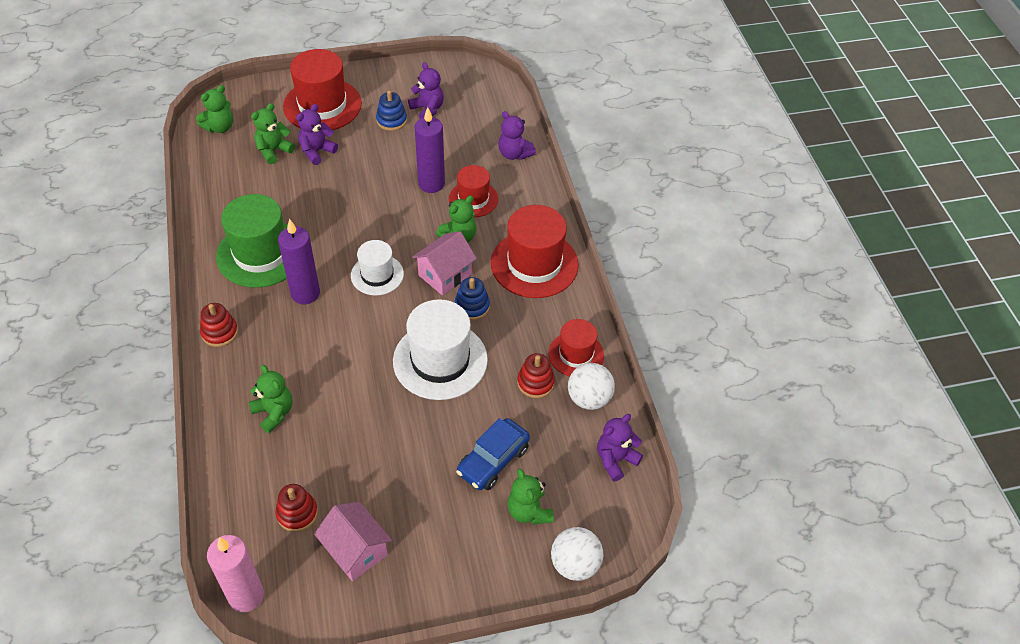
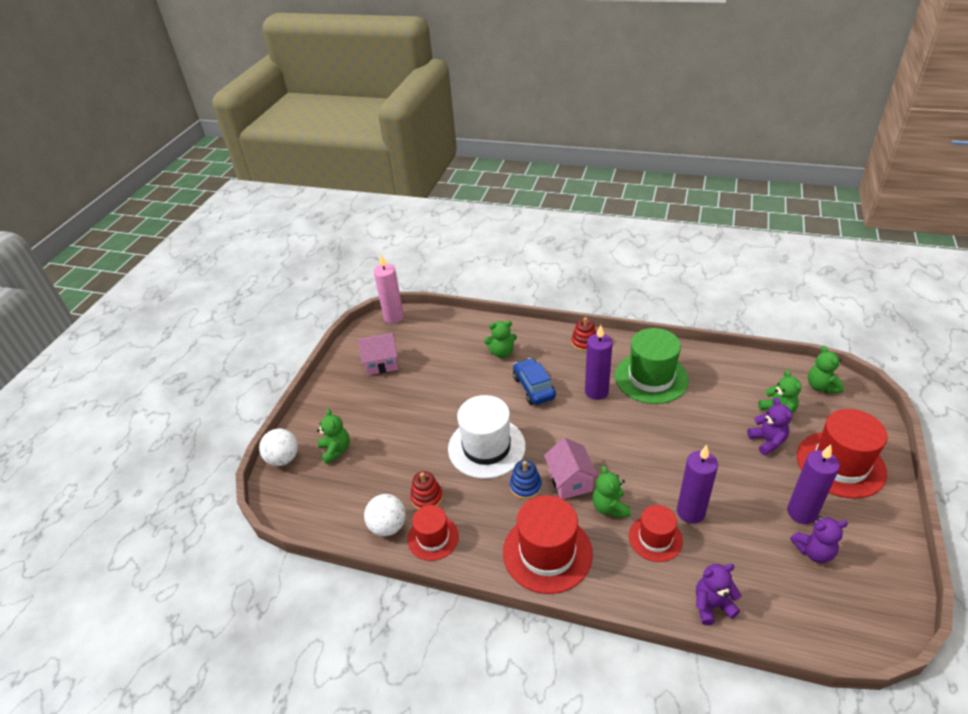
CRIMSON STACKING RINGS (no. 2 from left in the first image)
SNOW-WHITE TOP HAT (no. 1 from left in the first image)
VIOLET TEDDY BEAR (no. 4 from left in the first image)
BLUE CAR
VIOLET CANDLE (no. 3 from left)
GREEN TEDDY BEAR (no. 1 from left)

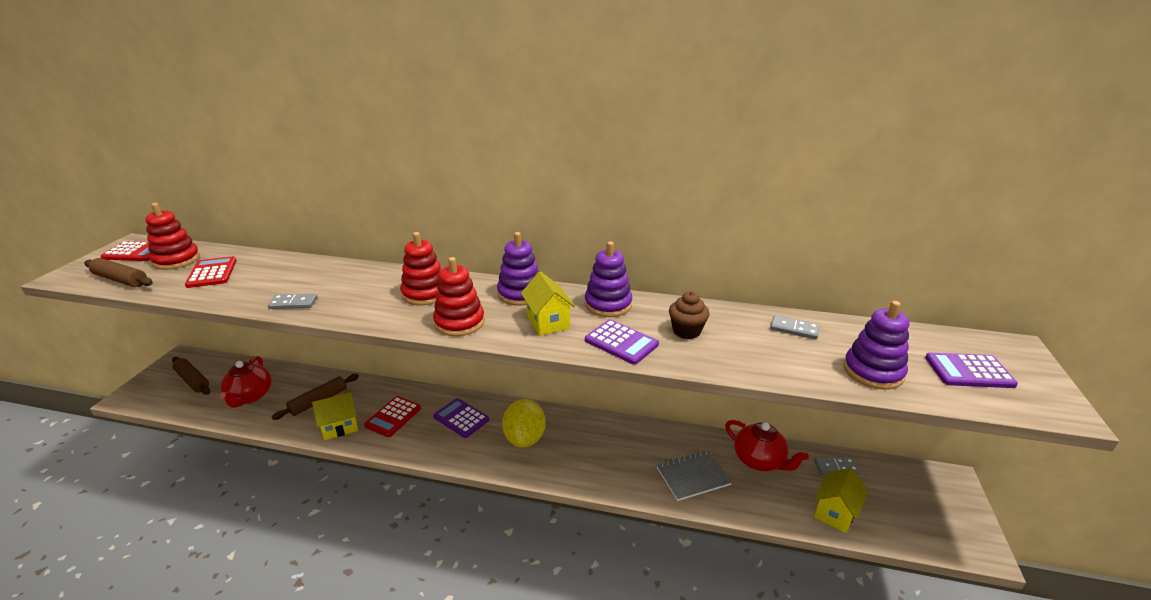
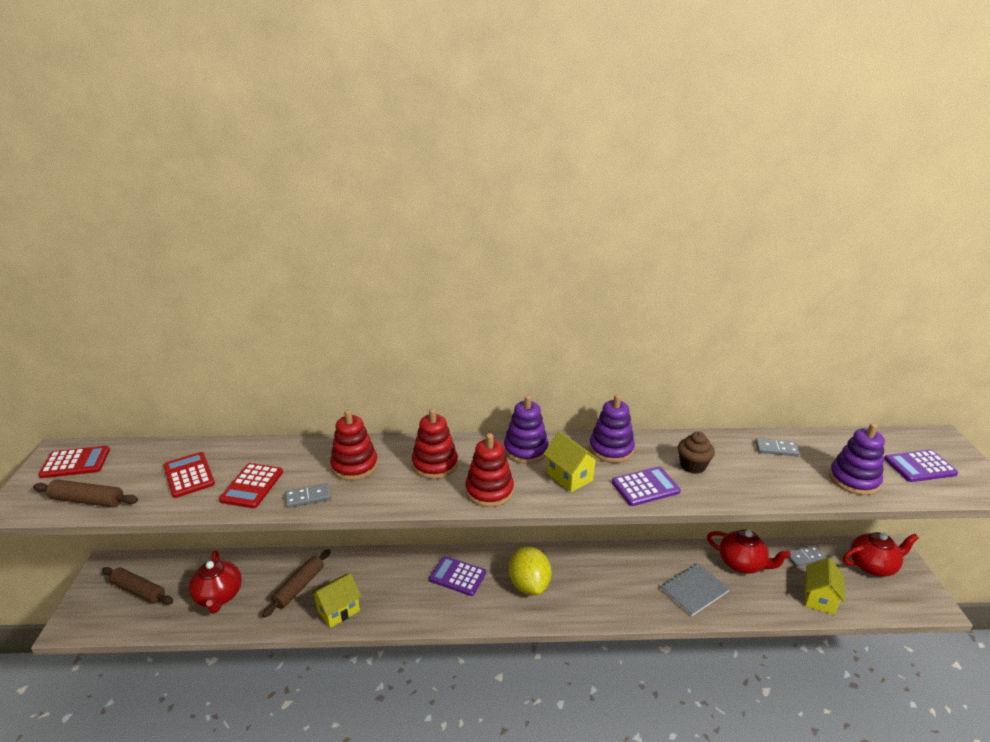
CRIMSON TEA POT (no. 3 from left)
CRIMSON STACKING RINGS (no. 1 from left)
CRIMSON ADDING MACHINE (no. 3 from left)
VIOLET ADDING MACHINE (no. 2 from left)

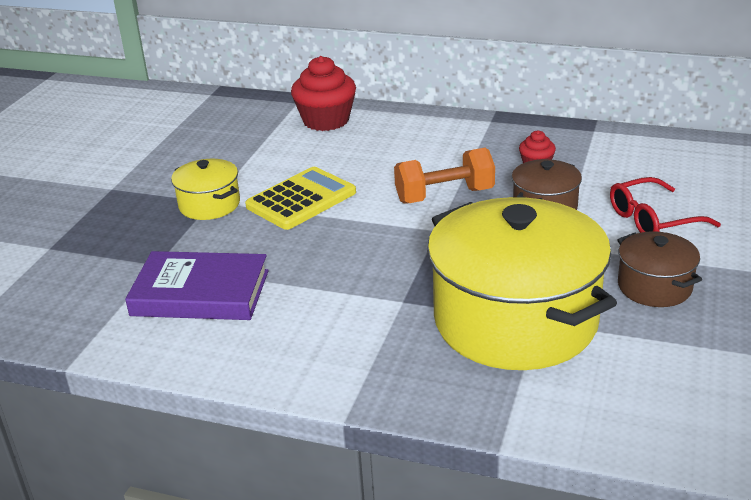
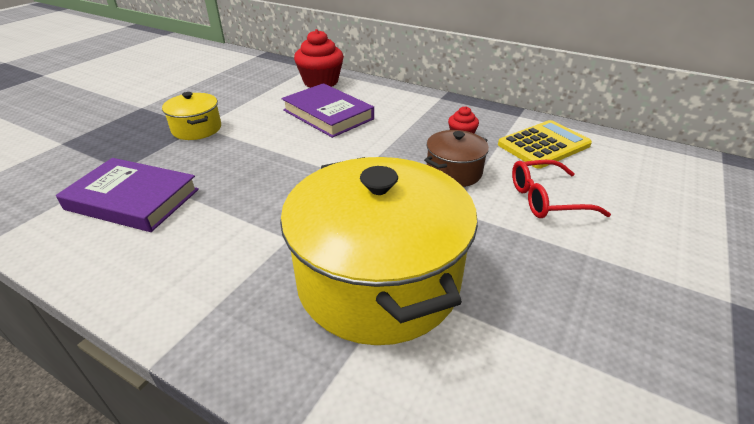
ORANGE DUMBBELL
DARK BROWN POT (no. 2 from left in the first image)
VIOLET BOOK (no. 2 from left)
BRIGHT YELLOW ADDING MACHINE

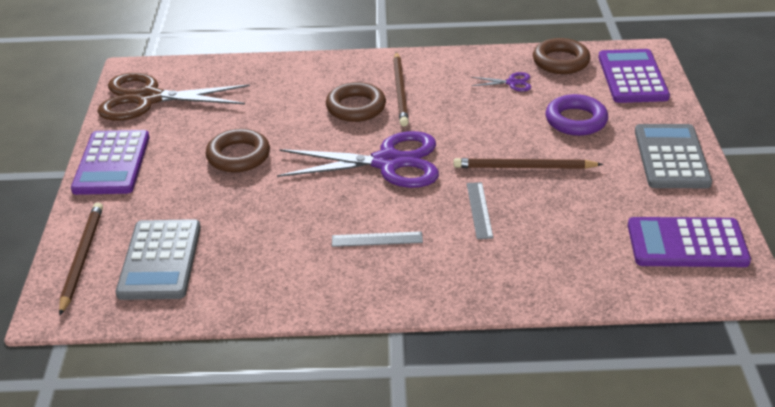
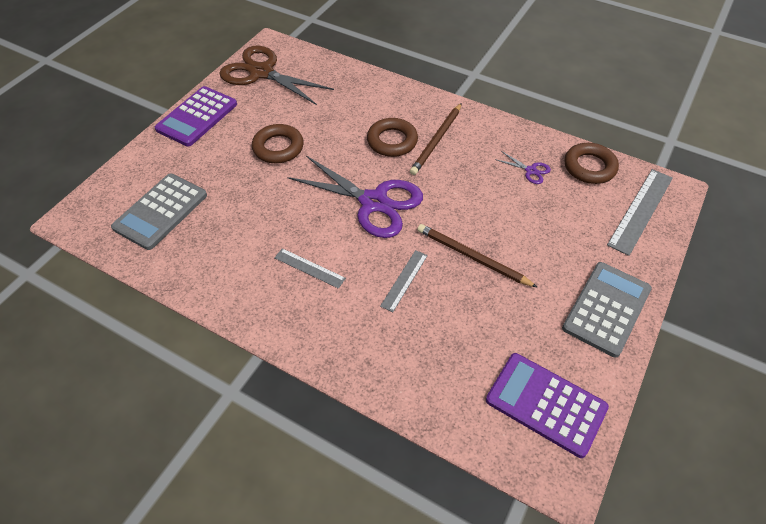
DARK BROWN LEAD PENCIL (no. 1 from left in the first image)
VIOLET HOOP
GRAY RULER (no. 3 from left)

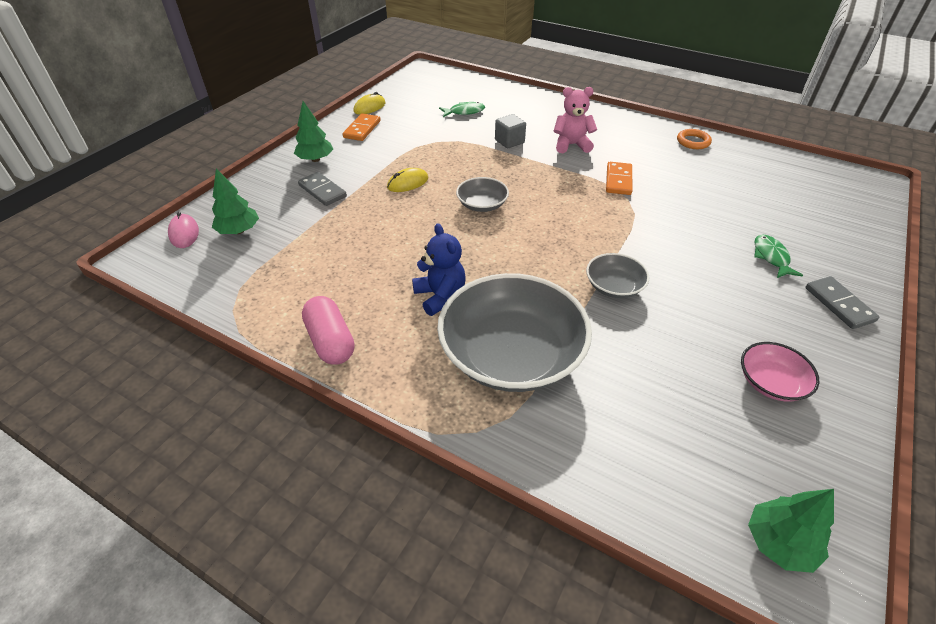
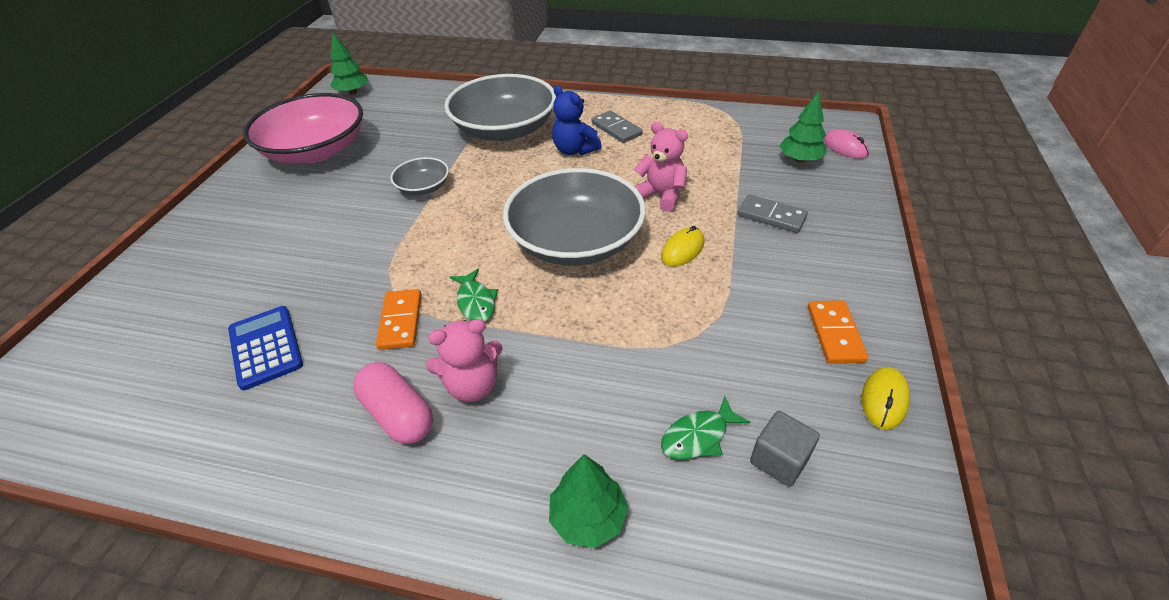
ORANGE HOOP
BLUE ADDING MACHINE
ROSY TEDDY BEAR (no. 2 from left)
GREEN FIR TREE (no. 2 from left)
ROSY PILL SHAPE
GRAY SOLID CUBE
GREEN TOY FISH (no. 1 from left)
GRAY DOMINO (no. 1 from left)
GRAY BOWL (no. 3 from left)
ROSY BOWL

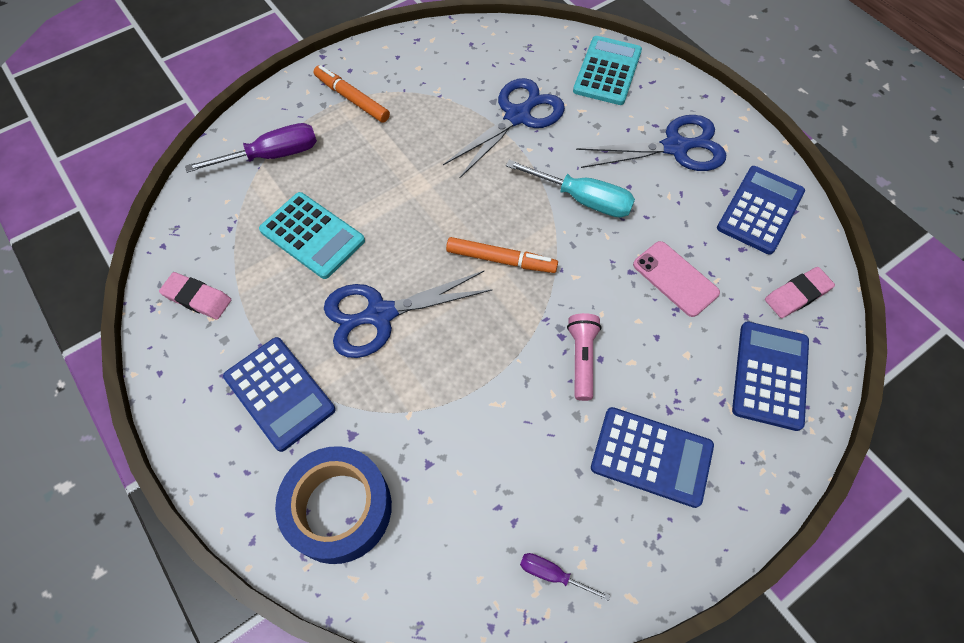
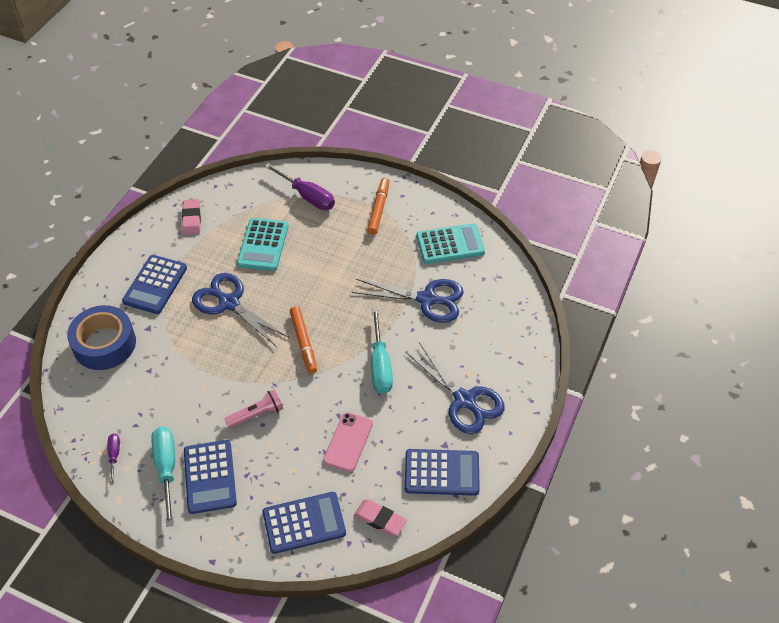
TURQUOISE FLAT SCREWDRIVER (no. 1 from left)
TURQUOISE ADDING MACHINE (no. 2 from left)

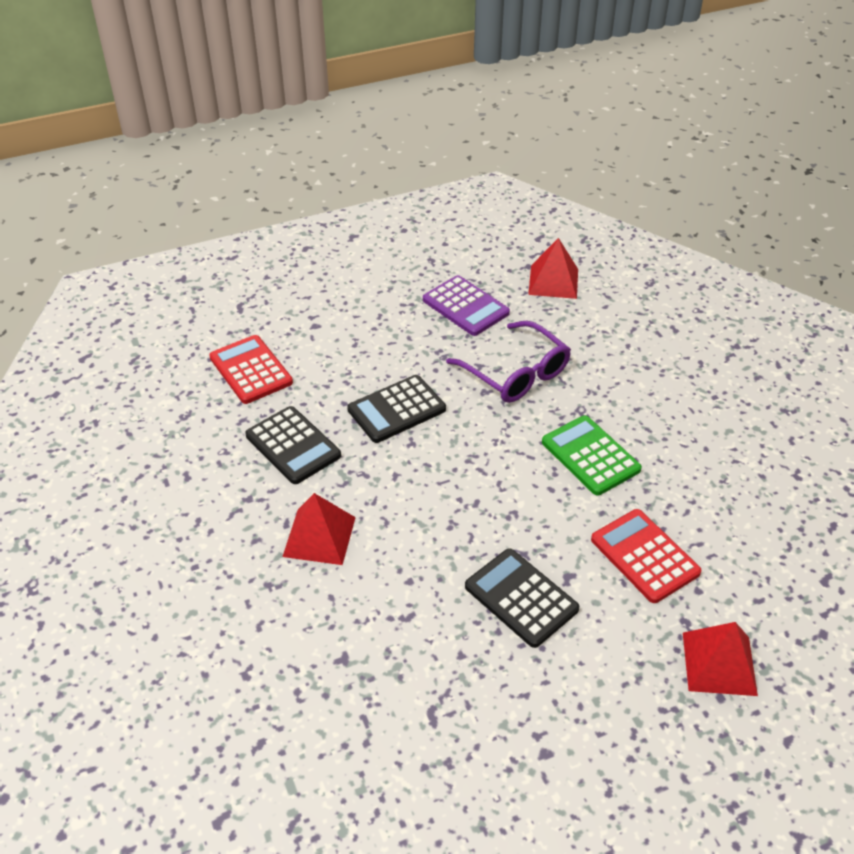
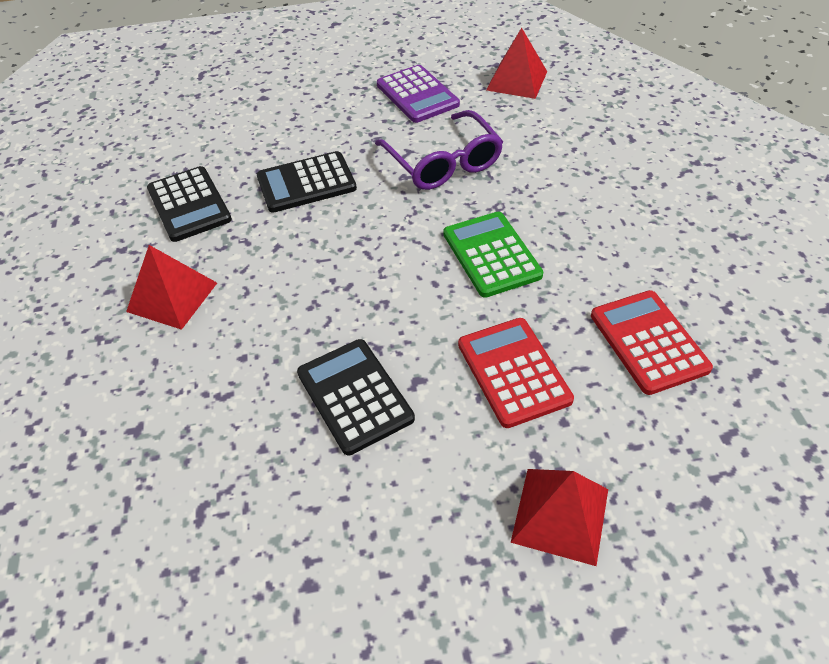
CRIMSON ADDING MACHINE (no. 2 from left)

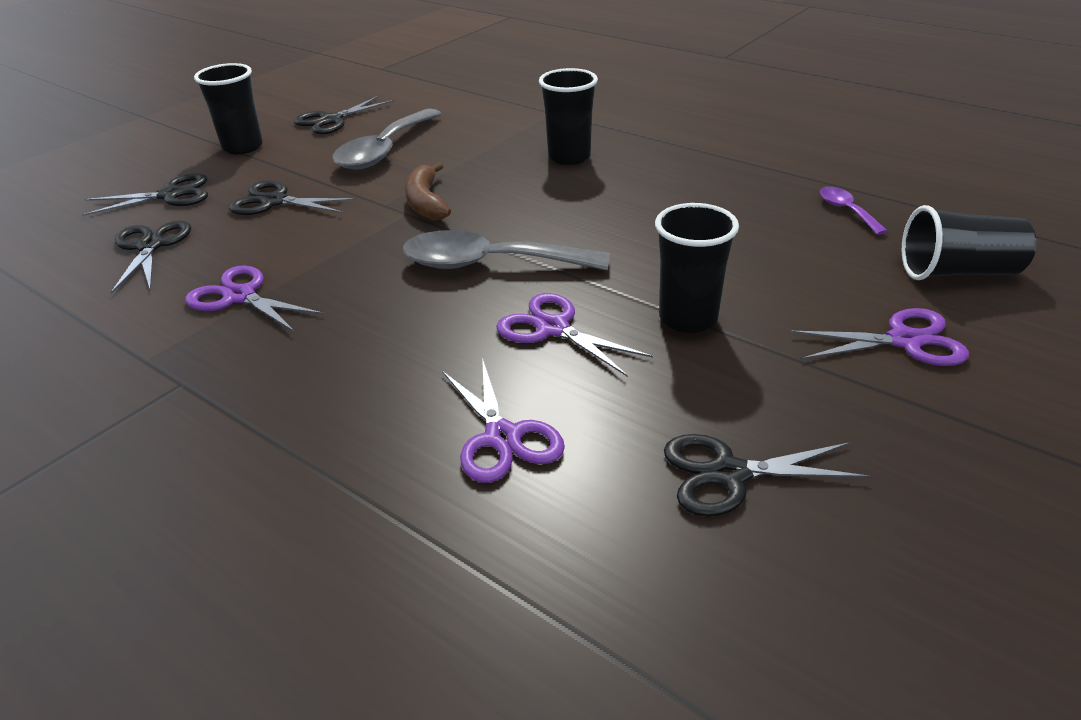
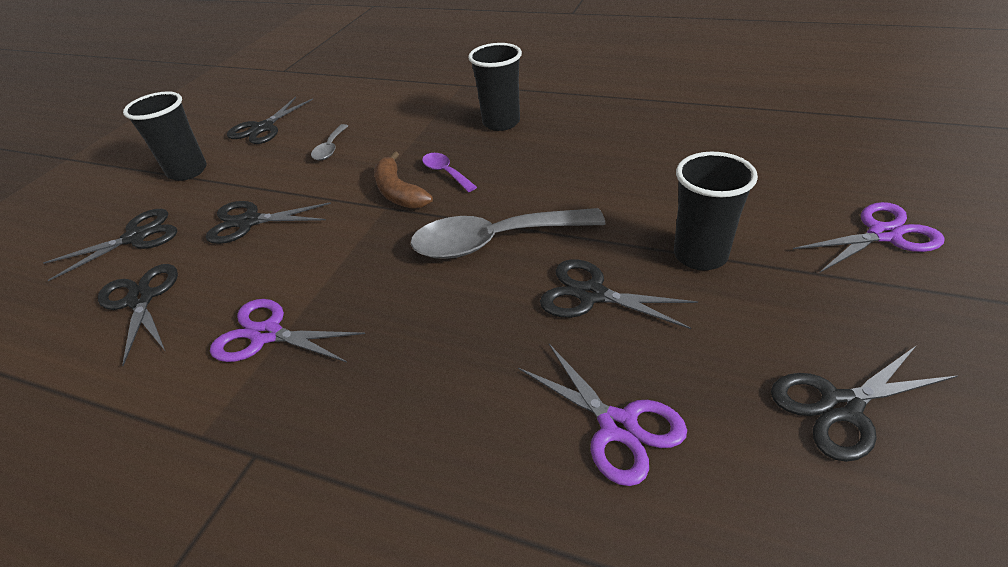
BLACK CUP (no. 4 from left in the first image)
VIOLET TABLESPOON
BLACK SHEARS (no. 5 from left)
GRAY TABLESPOON (no. 1 from left)

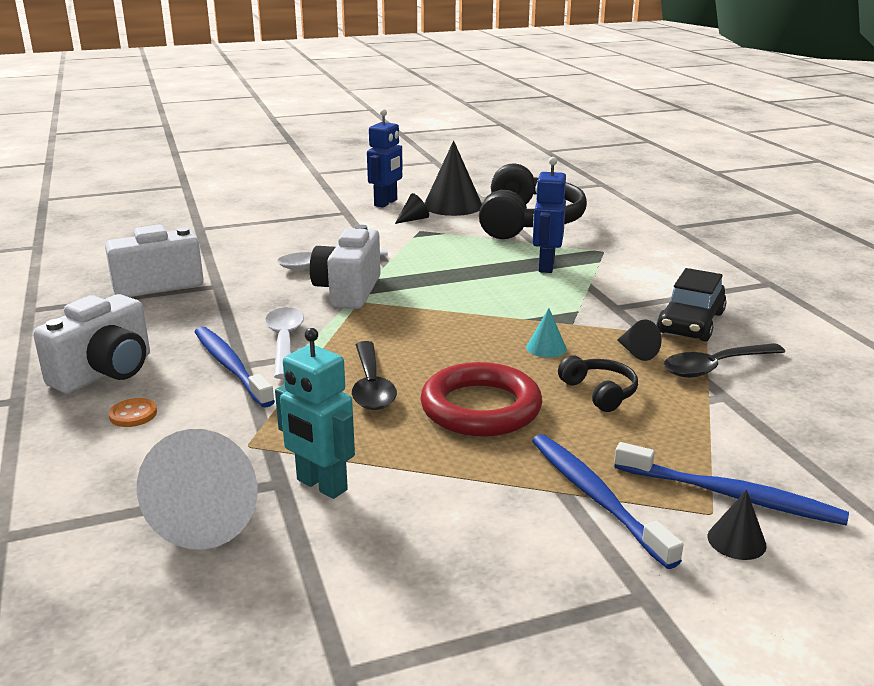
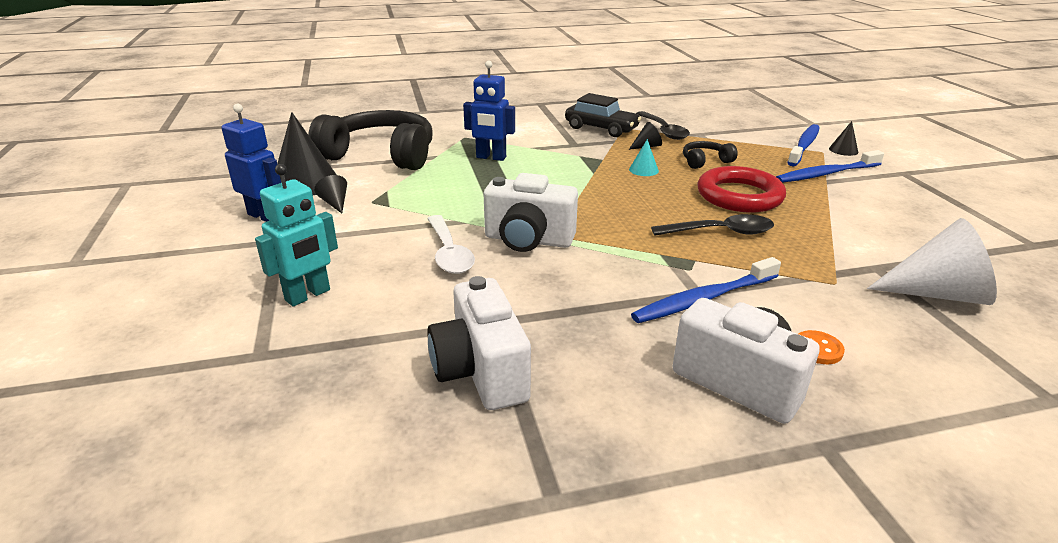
SNOW-WHITE TABLESPOON (no. 1 from left in the first image)
TURQUOISE ROBOT FIGURE

